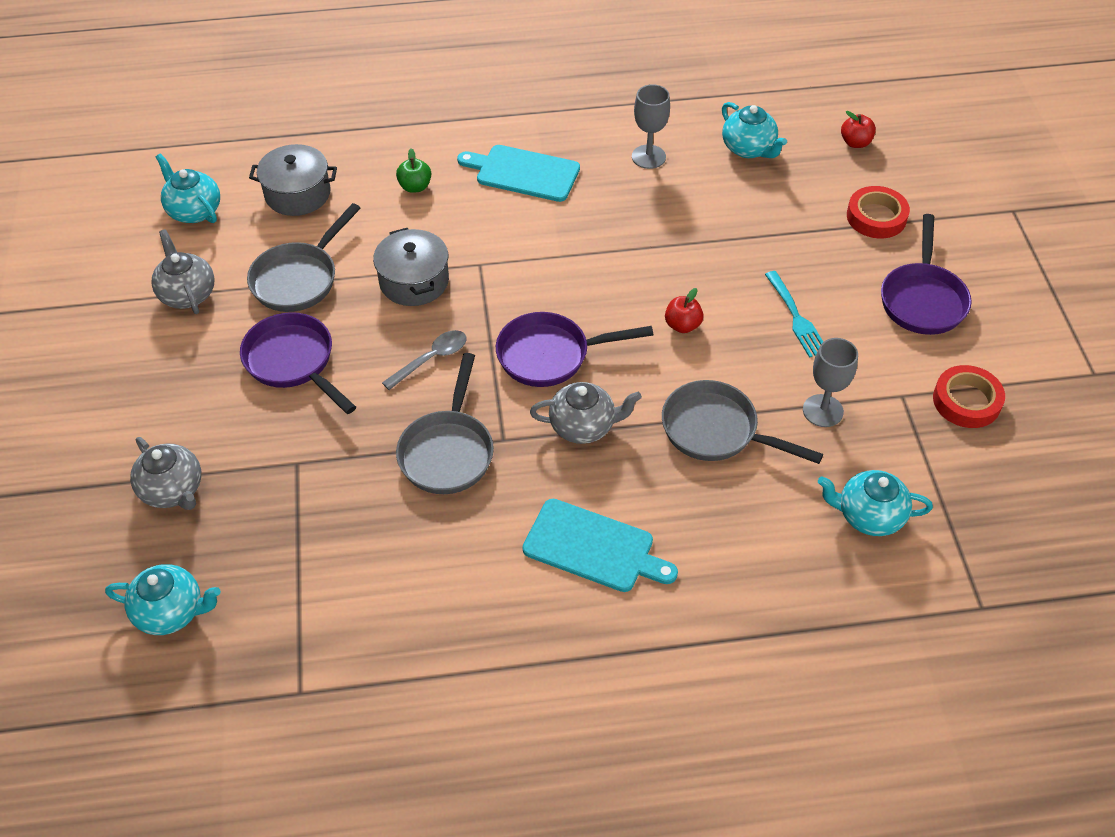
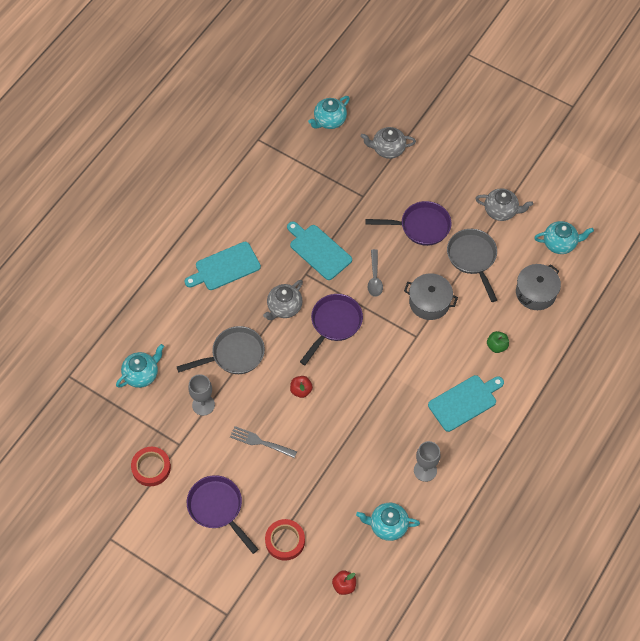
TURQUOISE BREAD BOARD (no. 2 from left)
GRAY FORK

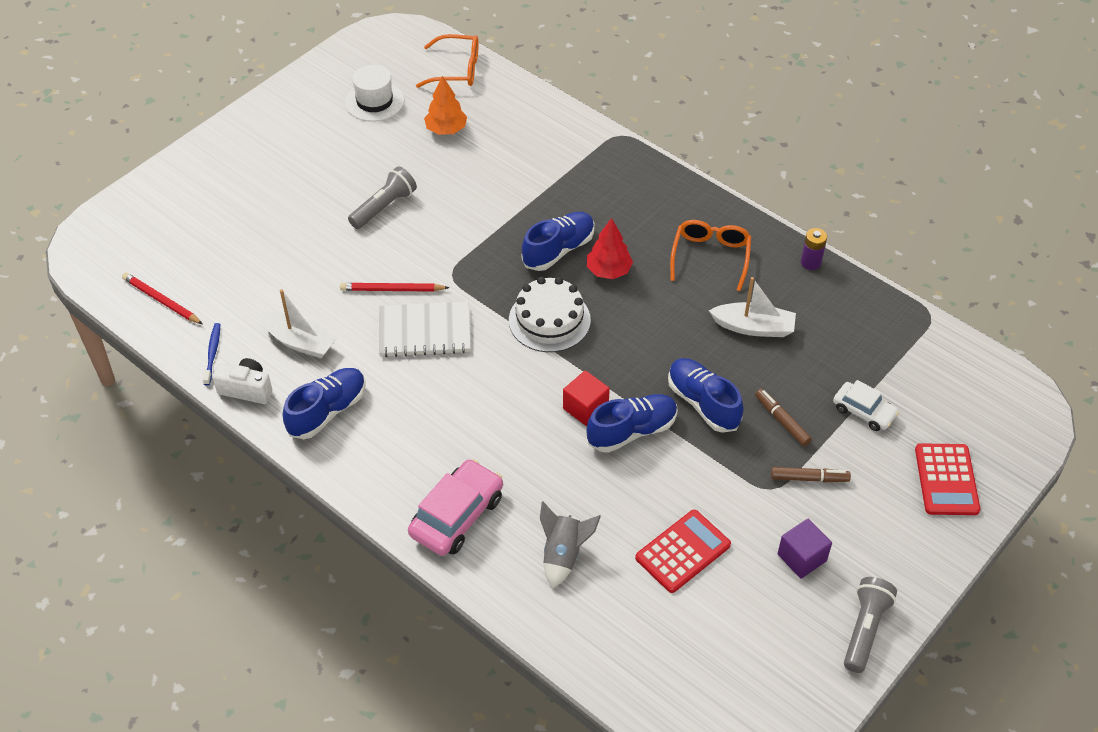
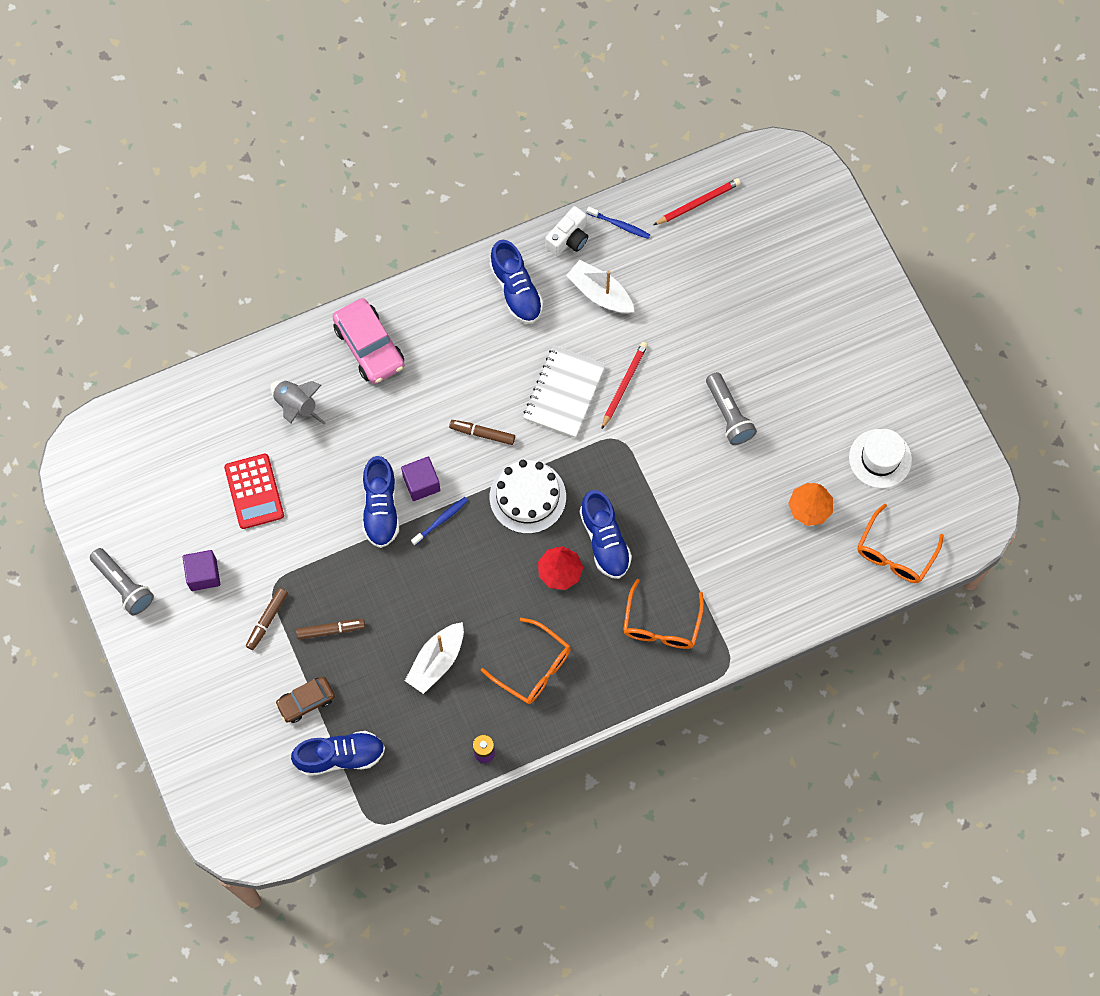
CRIMSON ADDING MACHINE (no. 2 from left in the first image)
BLUE TOOTH BRUSH (no. 1 from left)
DARK BROWN MARKER (no. 3 from left)
ORANGE GLASSES (no. 2 from left)
BLUE SHOE (no. 1 from left)
VIOLET SOLID CUBE (no. 2 from left)
DARK BROWN CAR
SNOW-WHITE BOAT (no. 2 from left)

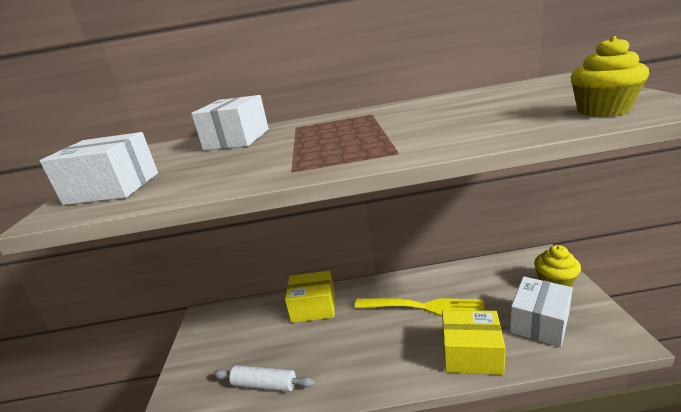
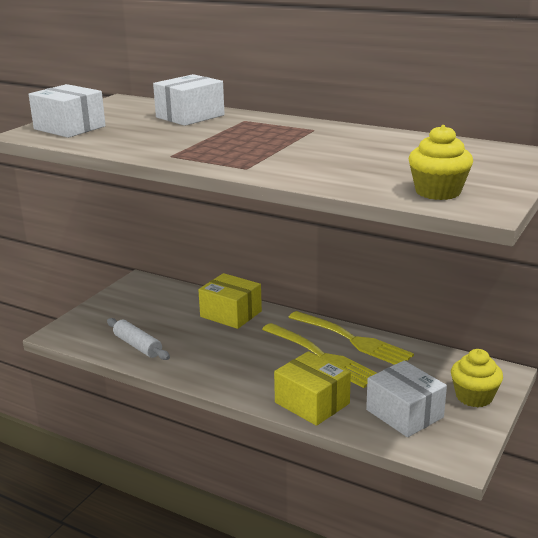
BRIGHT YELLOW FORK (no. 2 from left)
SNOW-WHITE PARCEL (no. 3 from left)

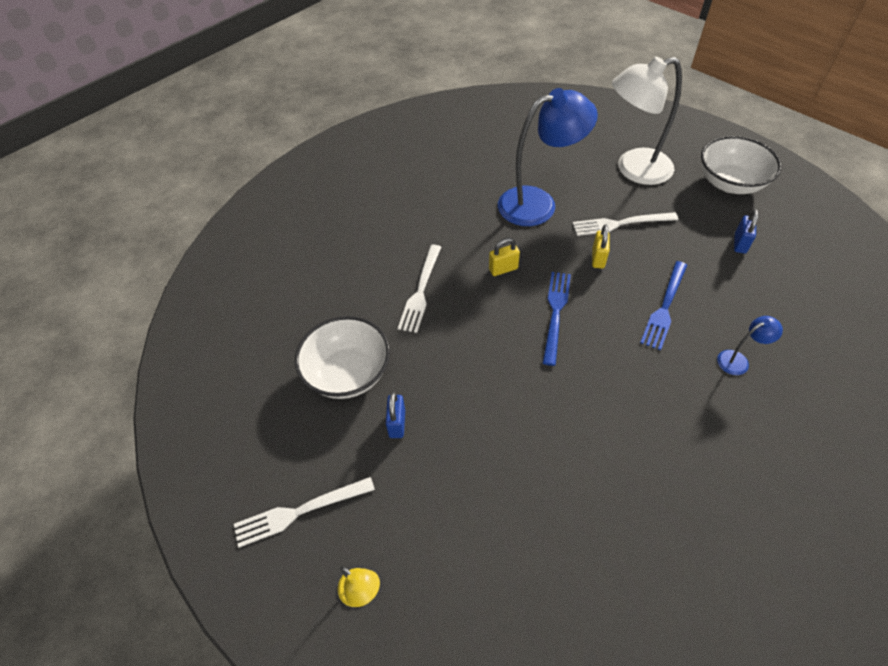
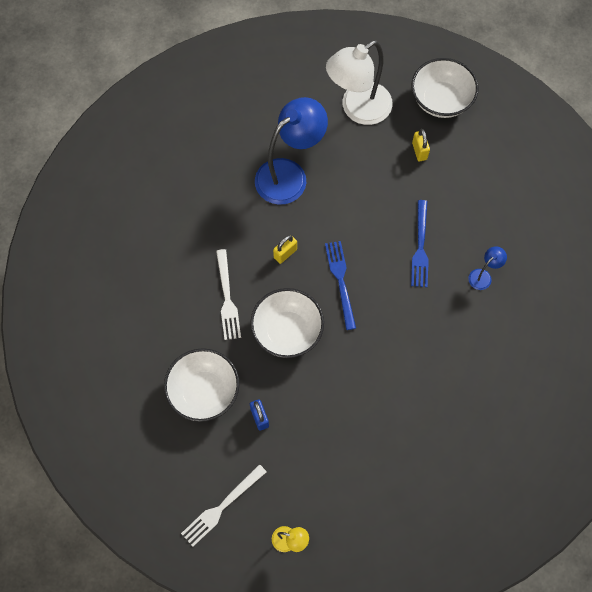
SNOW-WHITE FORK (no. 3 from left in the first image)
BLUE SMALL LOCK (no. 2 from left in the first image)
SNOW-WHITE BOWL (no. 2 from left)
BRIGHT YELLOW SMALL LOCK (no. 2 from left)

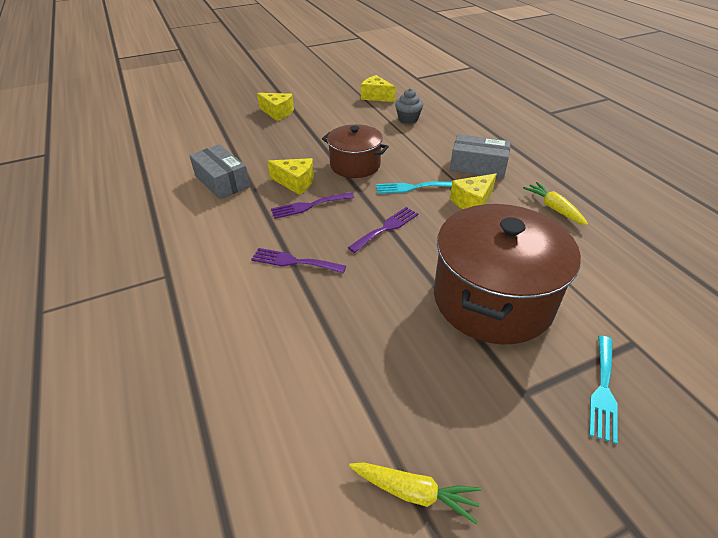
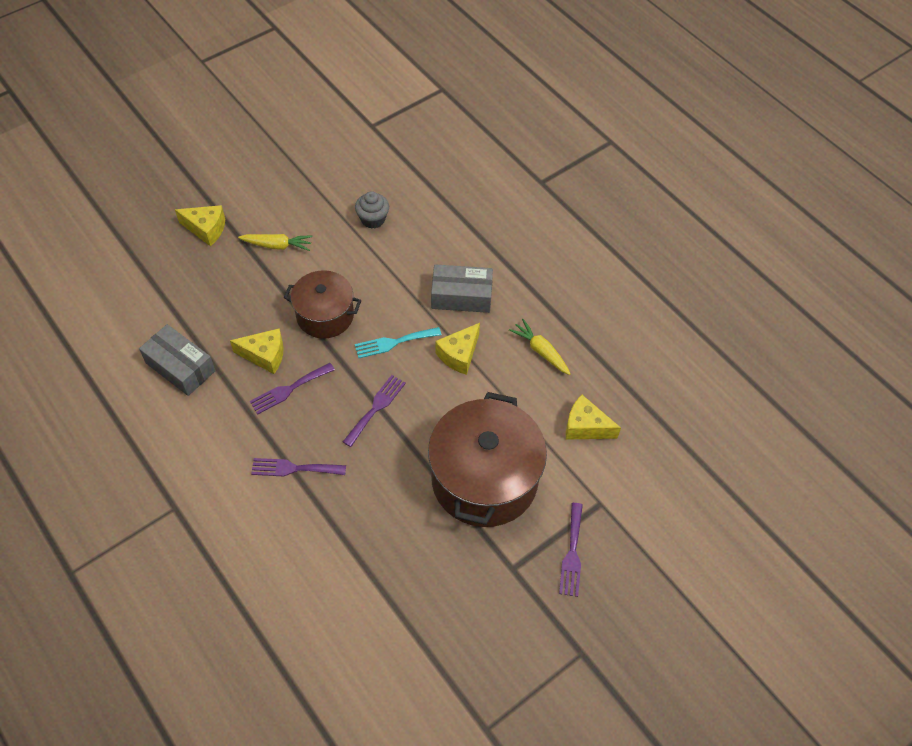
BRIGHT YELLOW TOY CARROT (no. 1 from left)
BRIGHT YELLOW CHEESE (no. 4 from left)
VIOLET FORK (no. 4 from left)

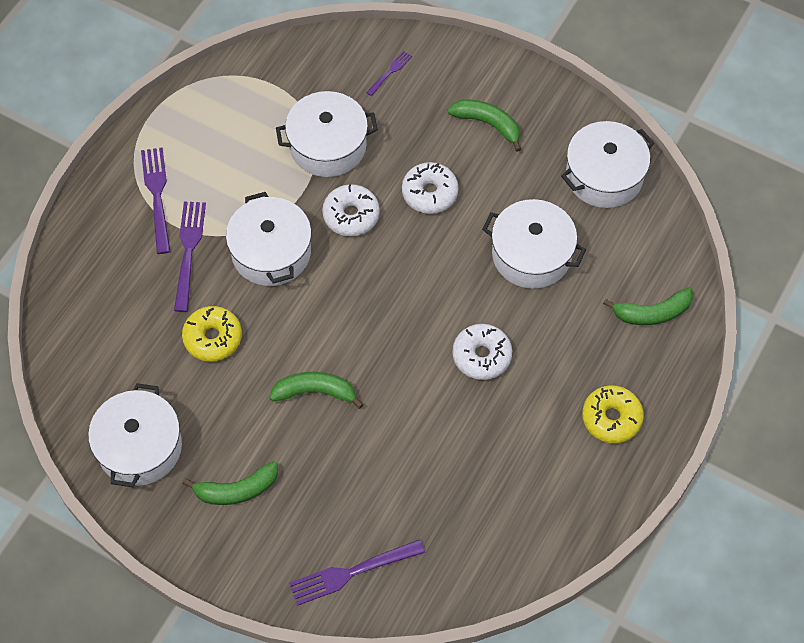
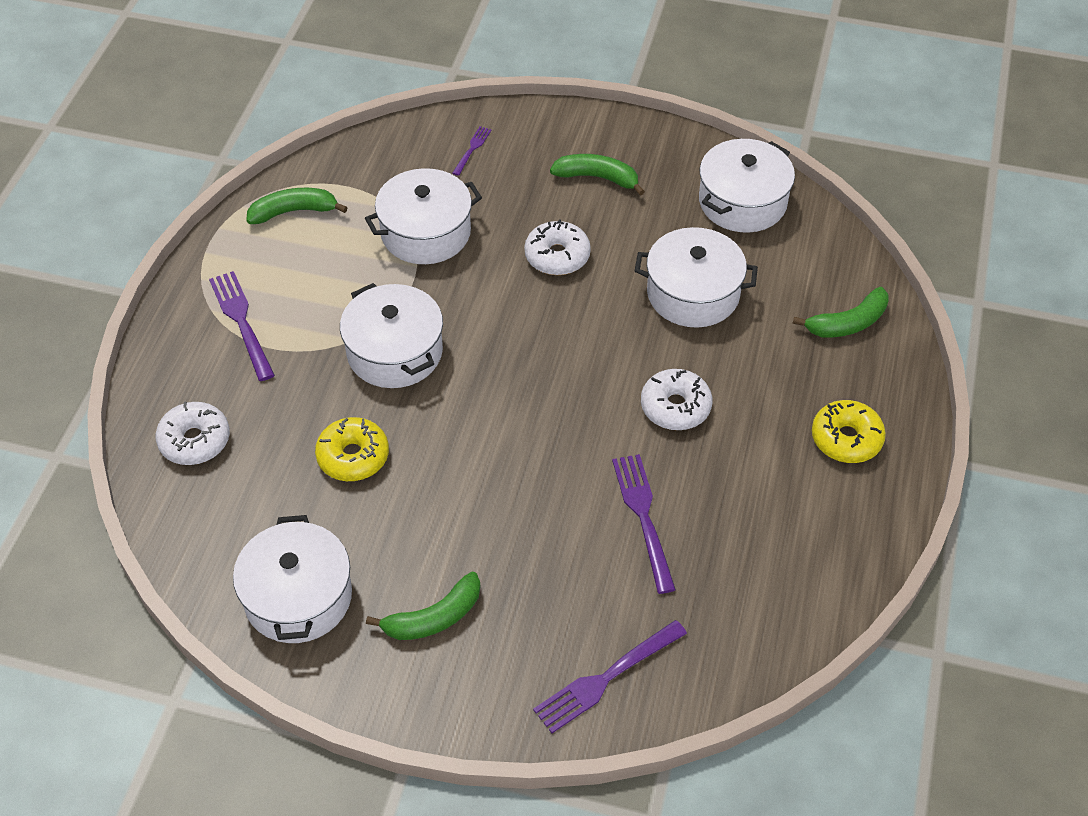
VIOLET FORK (no. 4 from left)
GREEN BANANA FRUIT (no. 1 from left)
SNOW-WHITE DONUT (no. 1 from left)

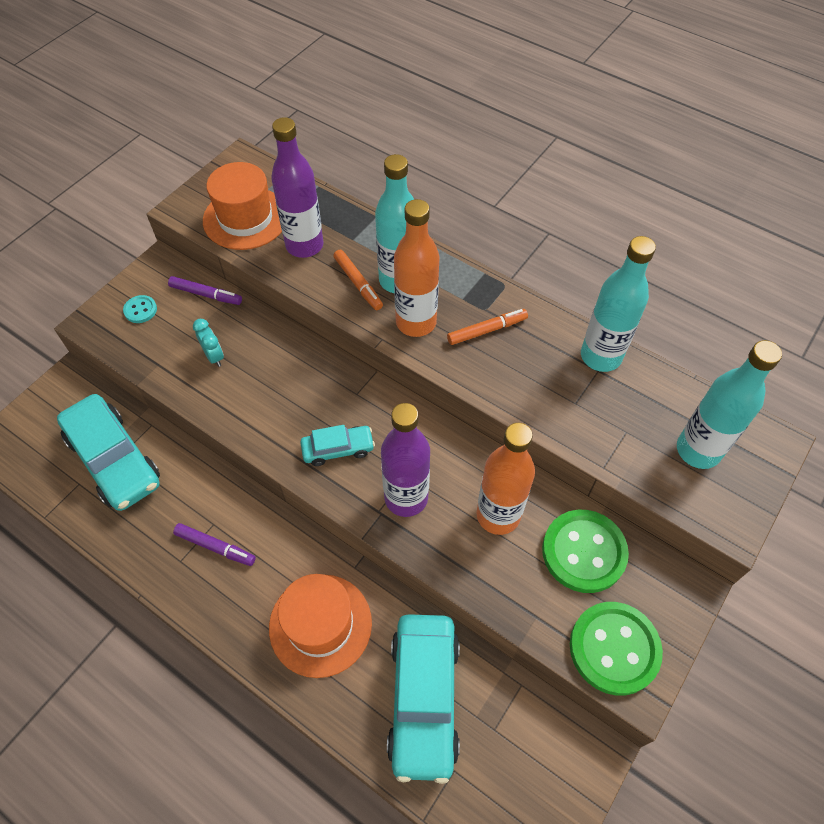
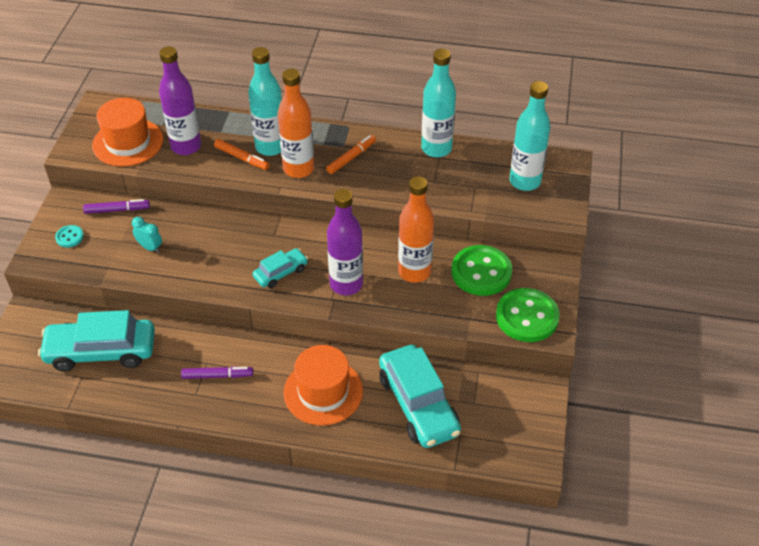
TURQUOISE CAR (no. 1 from left)

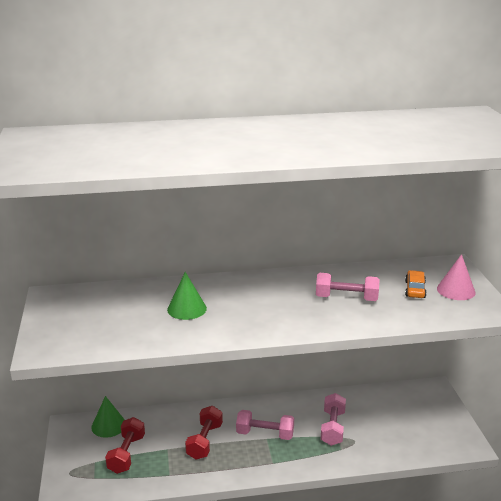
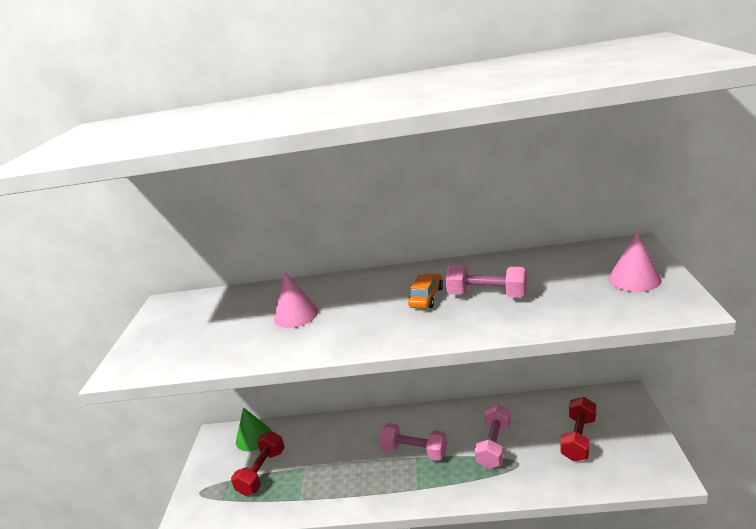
CRIMSON DUMBBELL (no. 2 from left)
ORANGE CAR
ROSY CONE SHAPE (no. 1 from left)

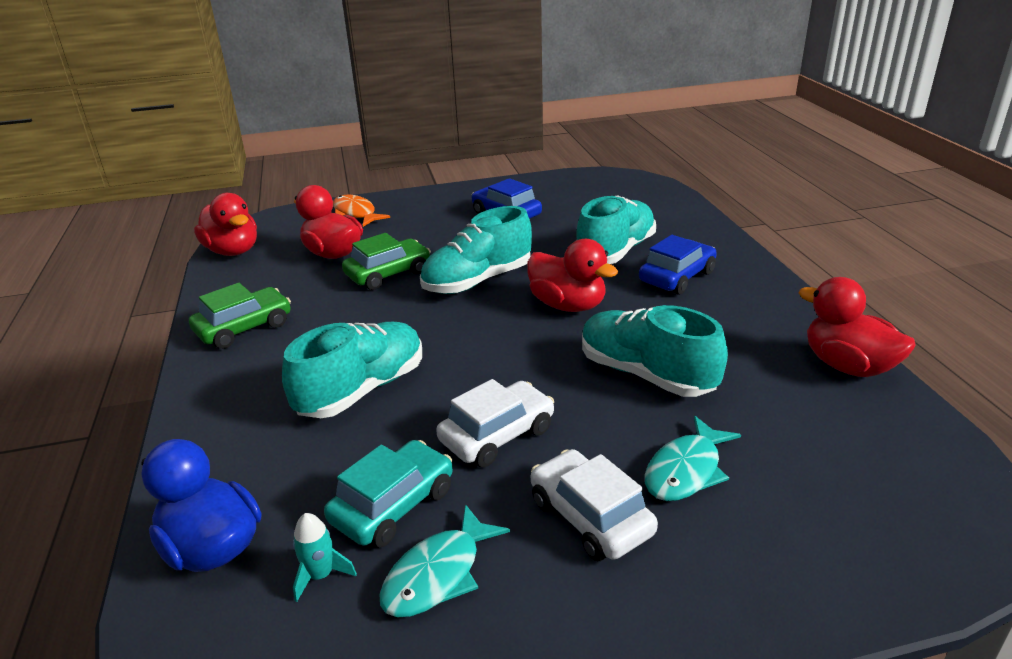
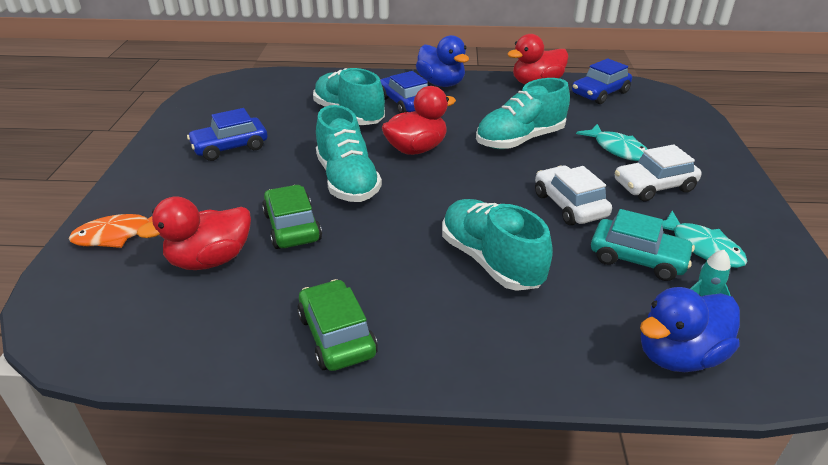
CRIMSON DUCK (no. 1 from left in the first image)
BLUE DUCK (no. 1 from left)
BLUE CAR (no. 3 from left)
TURQUOISE CAR

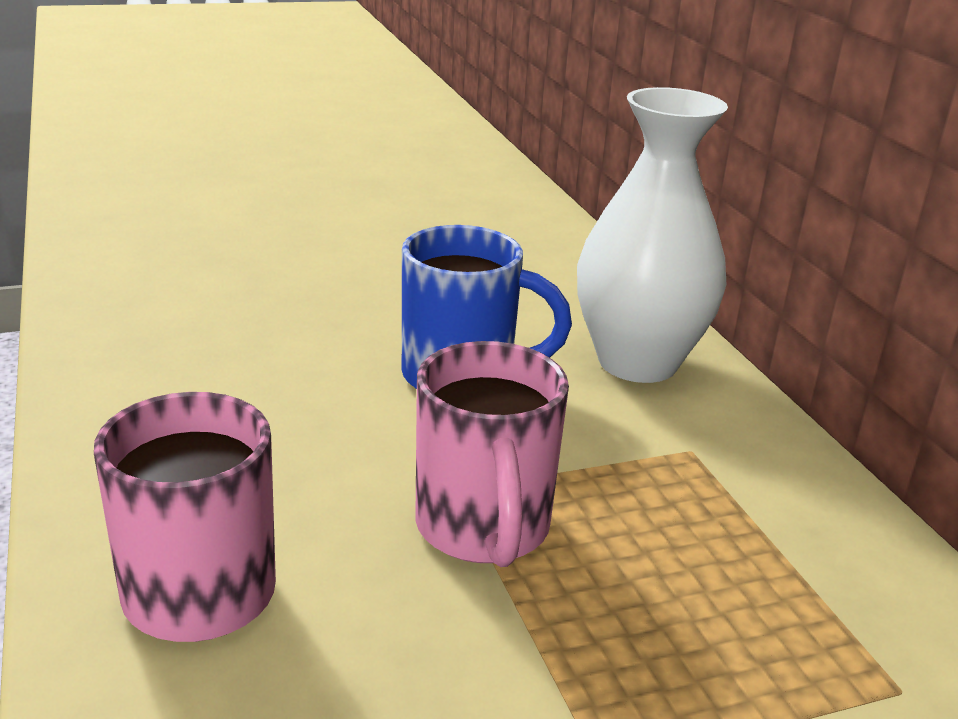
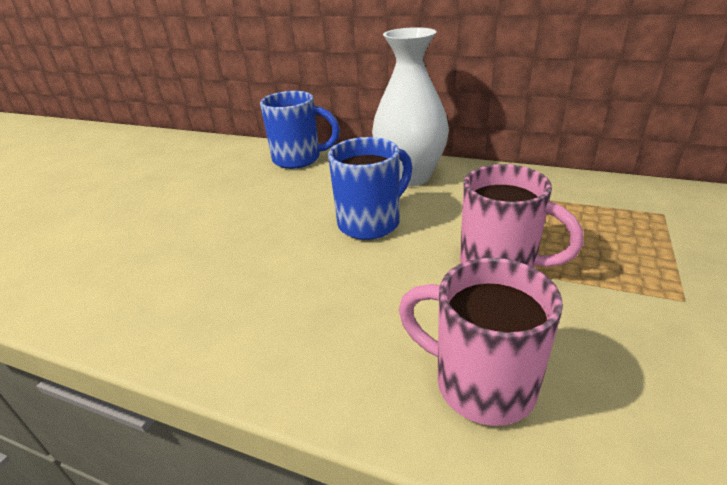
BLUE MUG (no. 1 from left)

